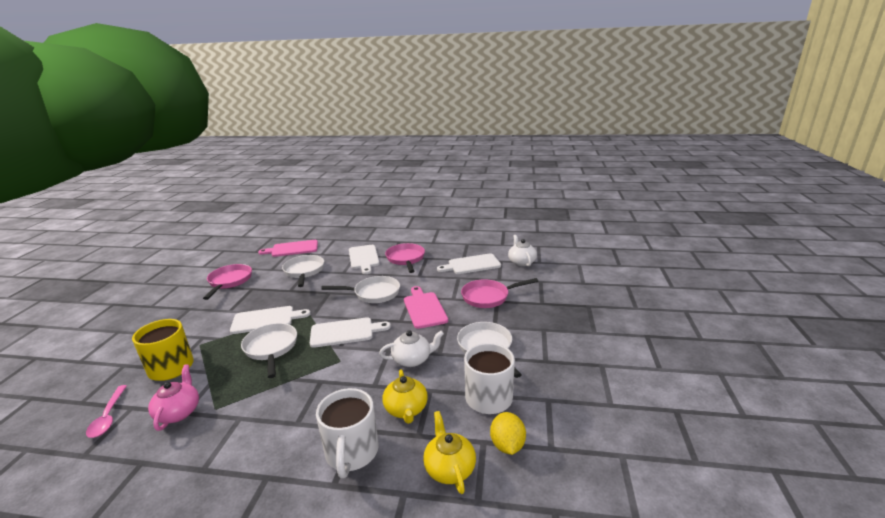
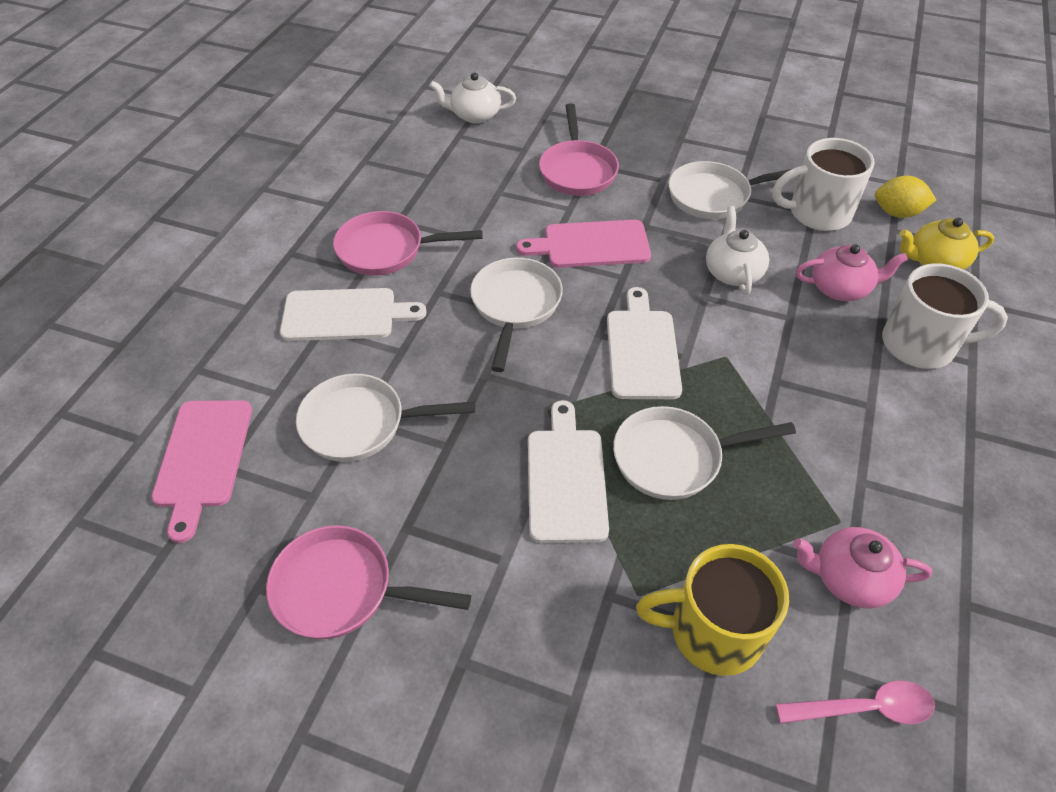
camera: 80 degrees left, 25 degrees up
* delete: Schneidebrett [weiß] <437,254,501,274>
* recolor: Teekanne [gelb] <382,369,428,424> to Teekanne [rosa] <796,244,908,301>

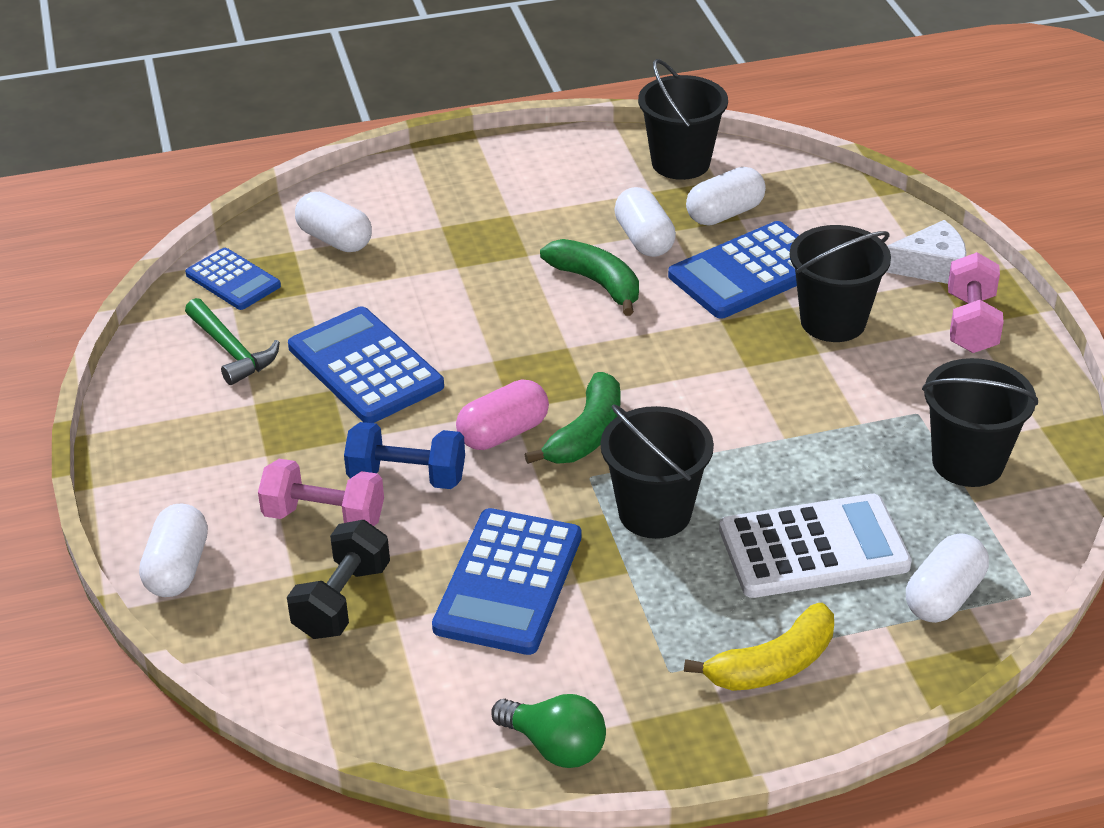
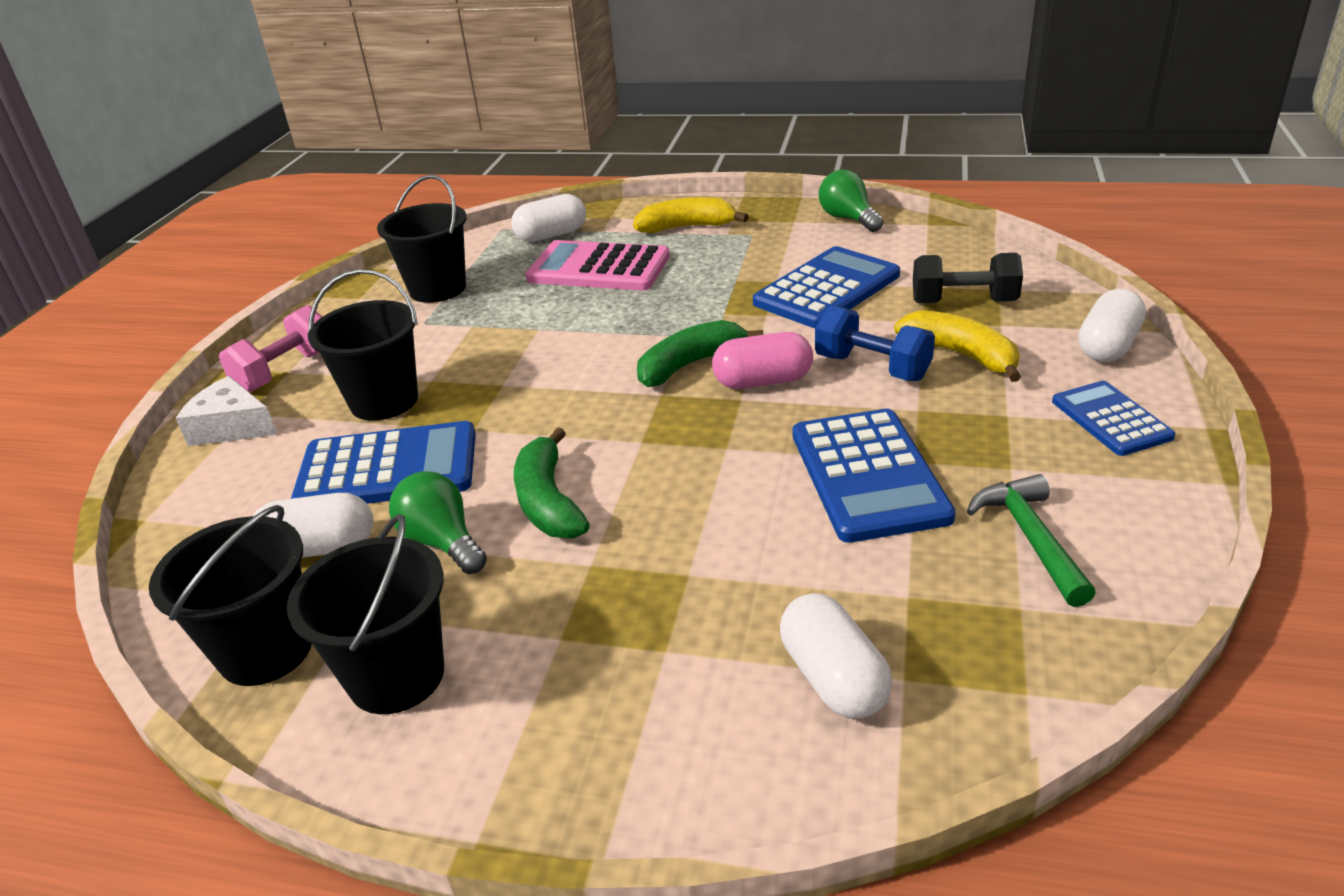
camera: 150 degrees left, 5 degrees down
* move: Taschenrechner [blau] <185,248,281,310> to <1052,381,1176,456>
* move: Eimer [schwarz] <601,405,714,539> to <287,514,444,714>
* replace: Hantel [rosa] <258,459,384,526> to Banane [gelb] <894,310,1021,382>
* replace: Kapsel [weiß] <614,187,676,257> to Glühbirne [grün] <389,471,487,574>
* recolor: Taschenrechner [weiß] <719,494,912,598> to Taschenrechner [rosa] <525,240,670,290>
* rotate: Hantel [schwarz] <287,520,390,639> = <913,253,1023,303> 45 degrees clockwise

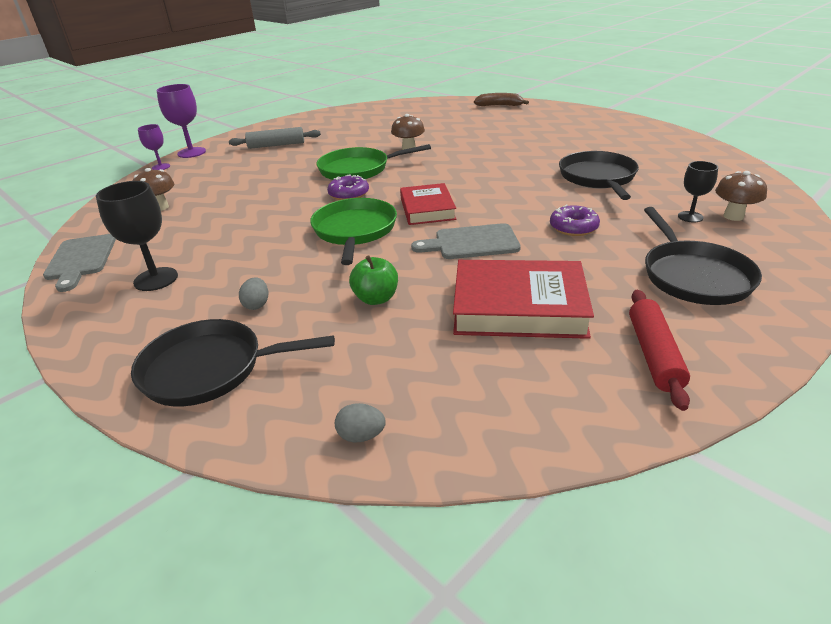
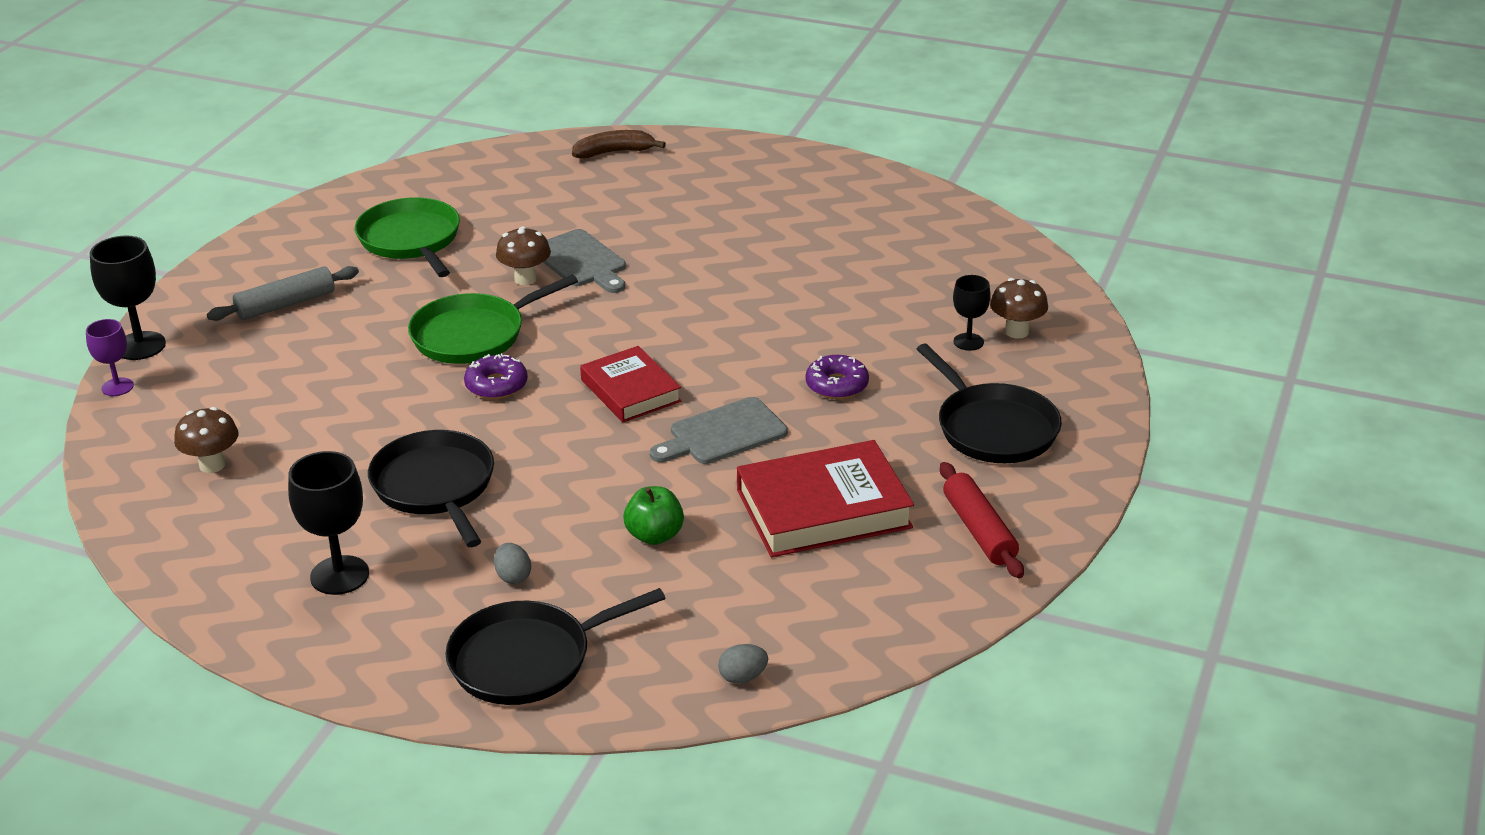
camera: 25 degrees left, 0 degrees up
* move: Schneidebrett [grau] <43,234,116,292> to <543,229,626,293>
* move: Pfanne [grün] <310,198,397,265> to <355,197,460,277>
* move: Pfanne [schwarz] <559,151,639,200> to <368,430,494,547>
* recolor: Kelch [lila] <157,84,206,158> to Kelch [schwarz] <90,236,166,360>

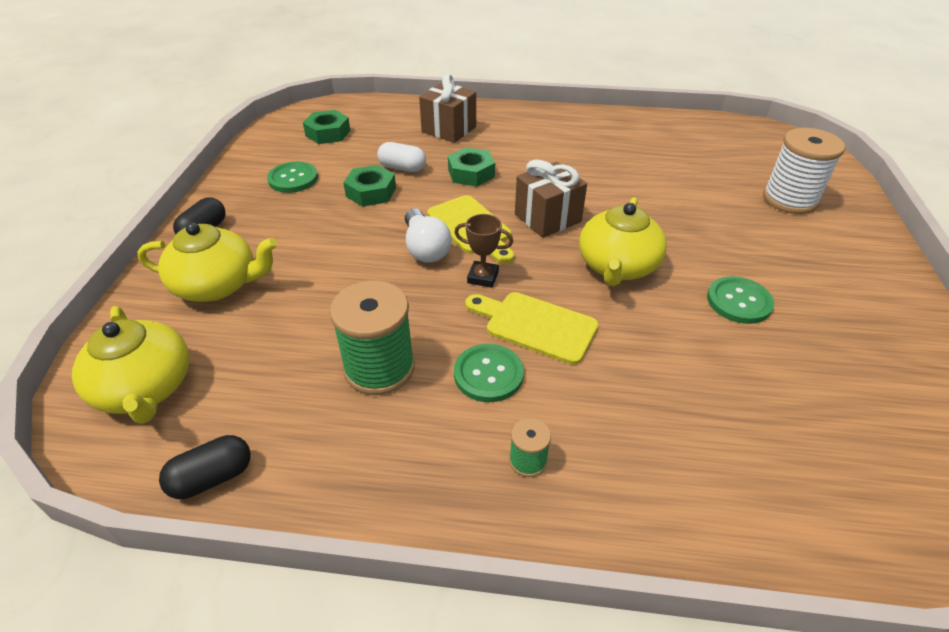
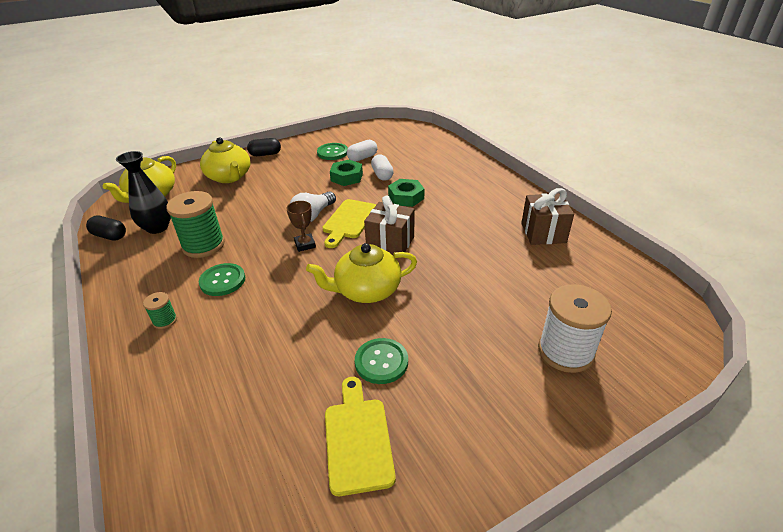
camera: 55 degrees right, 5 degrees down
* delete: Sechskantmutter [grün] <303,110,350,144>
* insert: Vase [schwarz] <116,151,171,234>
* insert: Kapsel [weiß] <347,140,377,162>
* move: Geschenk [braun] <419,74,476,143> to <521,188,574,245>
* move: Schneidebrett [gelb] <465,292,598,365> to <325,377,396,496>

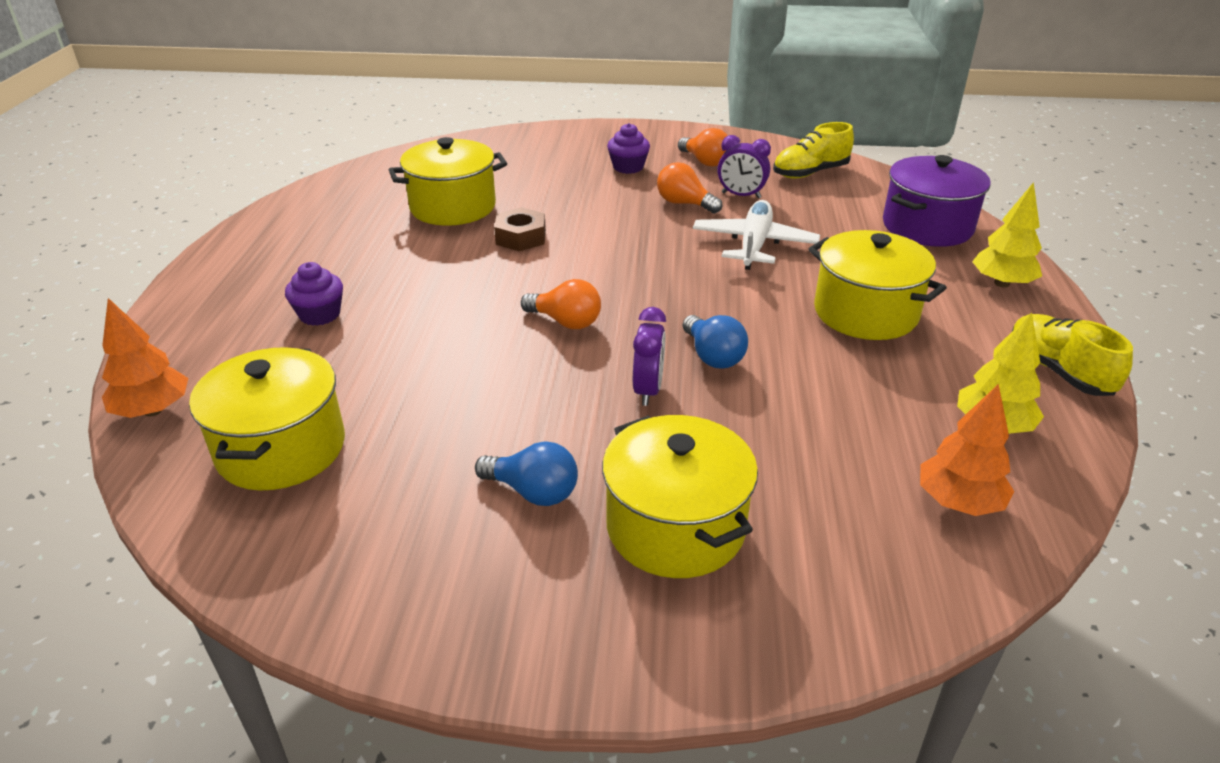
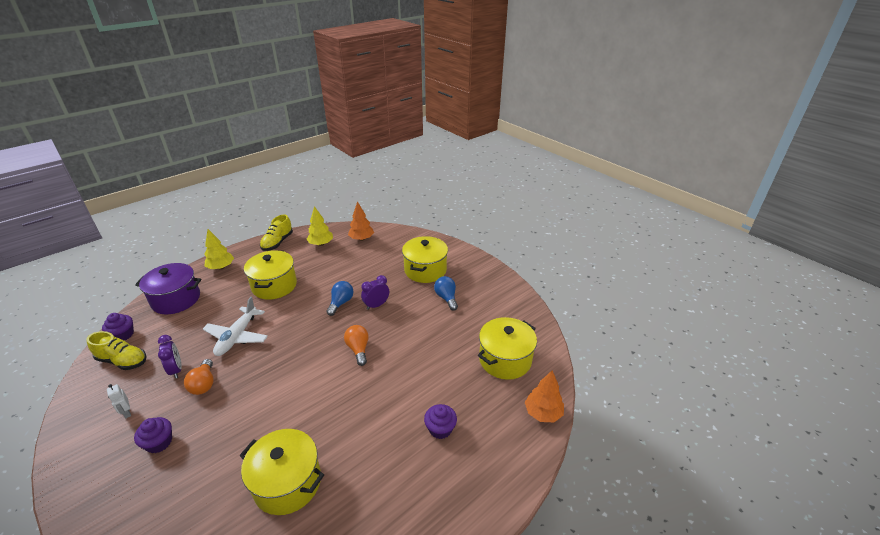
camera: 135 degrees left, 0 degrees up
* delete: Sechskantmutter [braun] <494,207,546,251>
* insert: Muffin [lila] <102,313,134,341>
* replace: Glühbirne [orange] <678,128,728,166> to Roboter [weiß] <107,384,131,418>
* rotate: Flugzeug [weiß] <693,200,820,270> = <203,297,268,356> 45 degrees counterclockwise

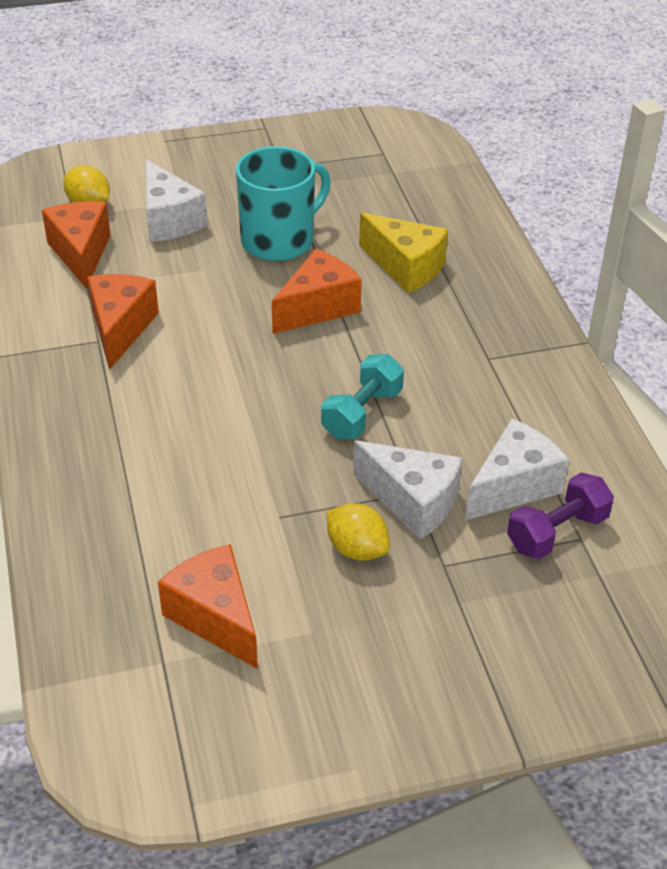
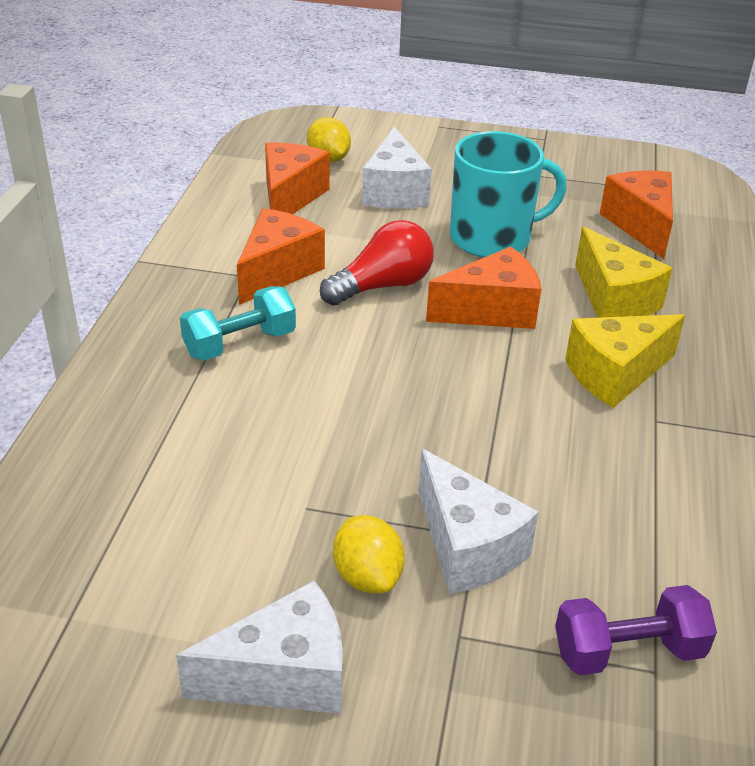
camera: 25 degrees right, 5 degrees down
* insert: Glühbirne [rot] <320,220,434,305>
* insert: Käse [gelb] <565,314,685,408>
* move: Käse [orange] <158,544,258,669> to <600,171,673,259>
* move: Hantel [türkis] <321,354,404,439> to <180,286,296,361>
* move: Käse [weiß] <465,419,569,520> to <176,580,343,714>

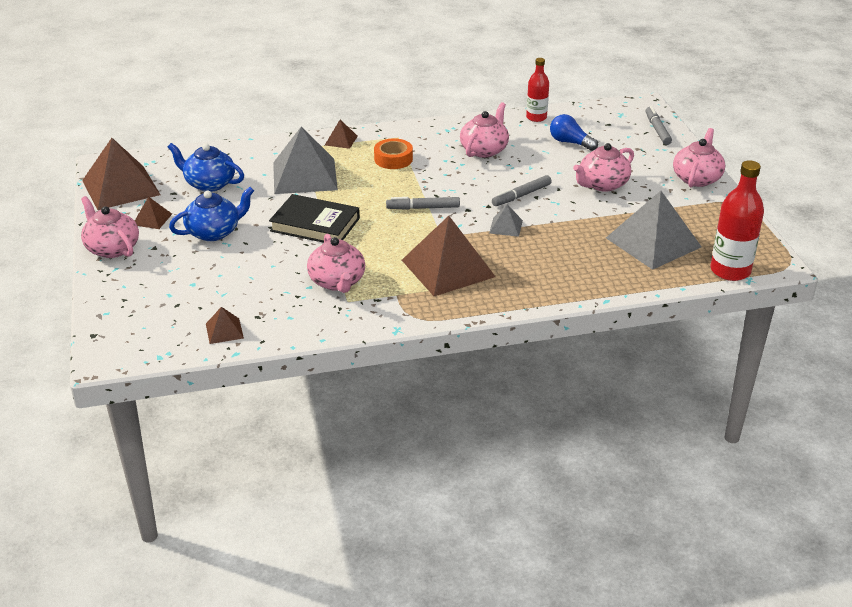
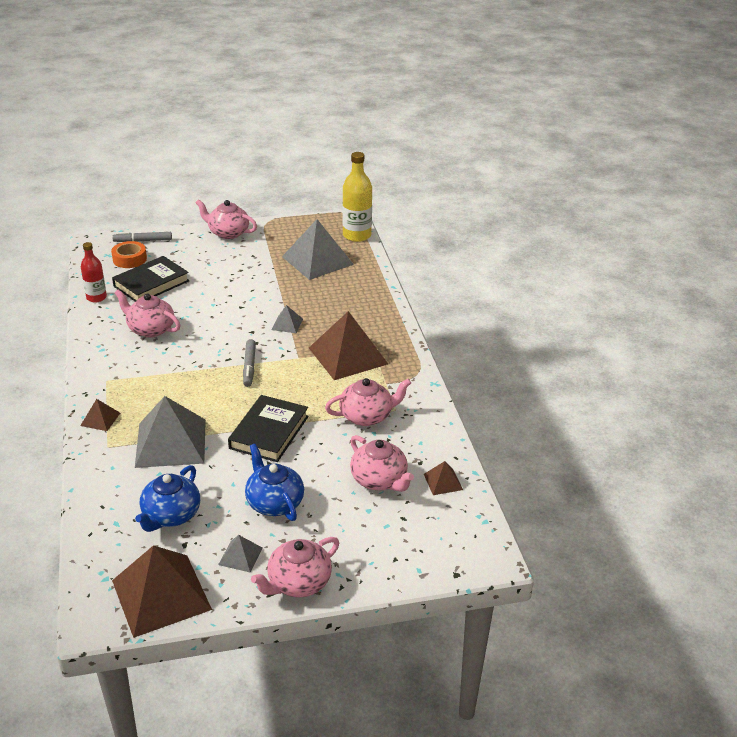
camera: 90 degrees left, 0 degrees up
* delete: Filzstift [grau] <492,175,552,206>
* move: Klebeband [orange] <374,138,413,169> to <111,241,147,268>
* move: Teekanne [rosa] <573,143,634,192> to <350,435,414,492>
* replace: Glühbirne [blau] <550,114,598,151> to Buch [schwarz] <112,256,190,302>
* recolor: Pyramide [braun] <135,197,172,229> to Pyramide [grau] <218,535,263,572>
* recolor: Flasche [rot] <711,160,764,281> to Flasche [gelb] <342,152,372,242>

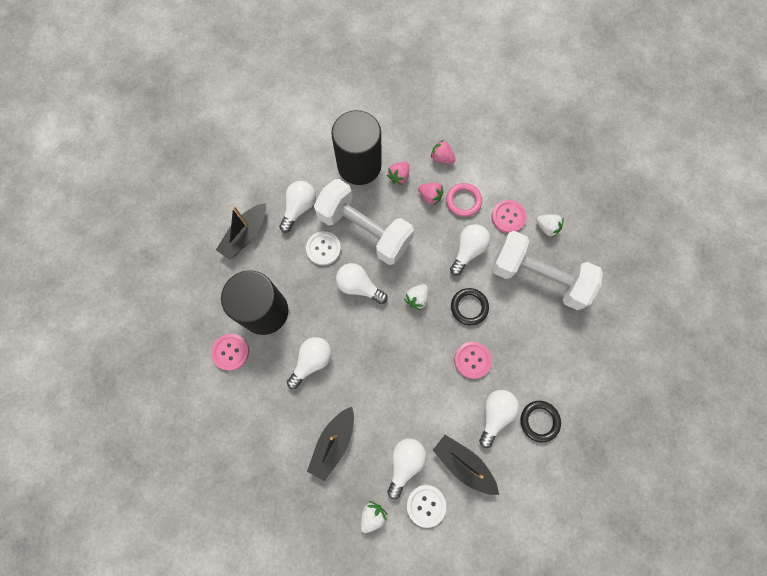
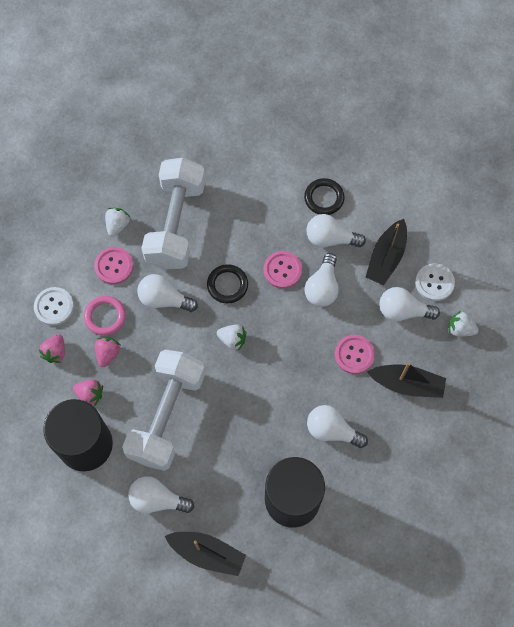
camera: 105 degrees left, 5 degrees down
* move: Knopf [rosa] <211,334,249,371> to <335,335,375,374>
* move: Knopf [weiß] <306,231,341,266> to <34,287,74,326>
* move: Glühbirne [weiß] <336,263,388,304> to <305,253,339,307>

